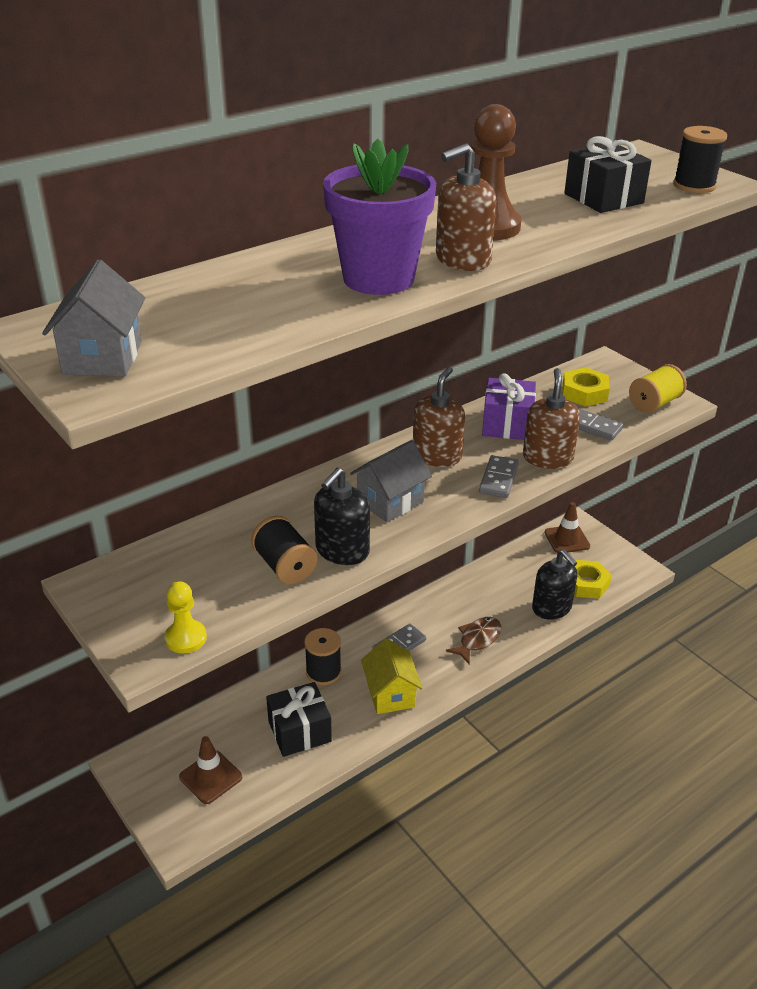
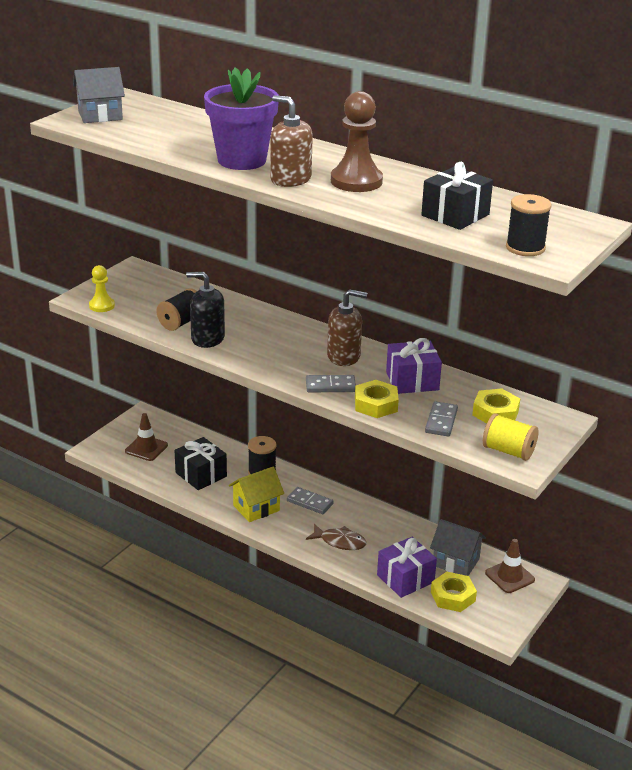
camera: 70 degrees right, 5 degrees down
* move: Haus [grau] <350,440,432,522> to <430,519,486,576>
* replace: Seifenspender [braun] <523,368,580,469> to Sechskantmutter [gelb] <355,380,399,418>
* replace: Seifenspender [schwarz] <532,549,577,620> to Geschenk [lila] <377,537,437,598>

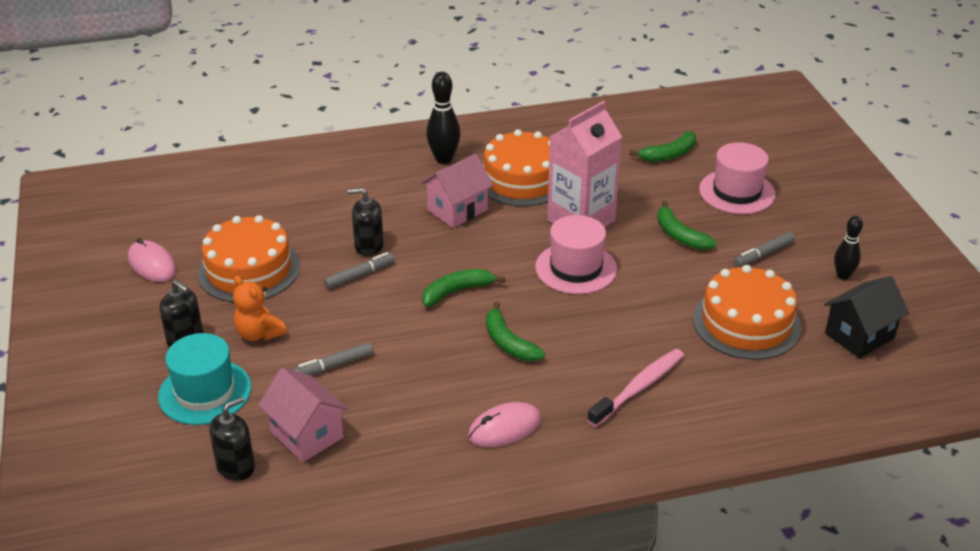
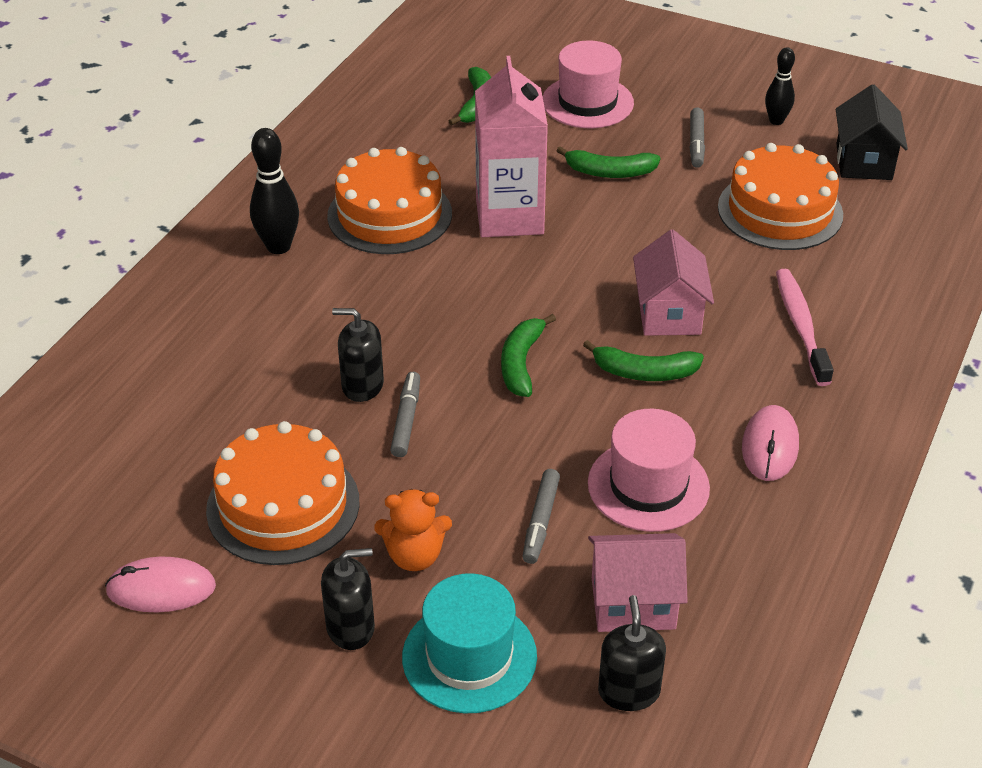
camera: 50 degrees left, 5 degrees up
* move: Haus [rosa] <421,154,493,228> to <633,230,714,336>
* move: Hut [rosa] <535,215,617,294> to <588,409,710,532>
* rotate: Seifenspender [schwarz] <347,188,384,256> = <332,308,384,402> 60 degrees clockwise

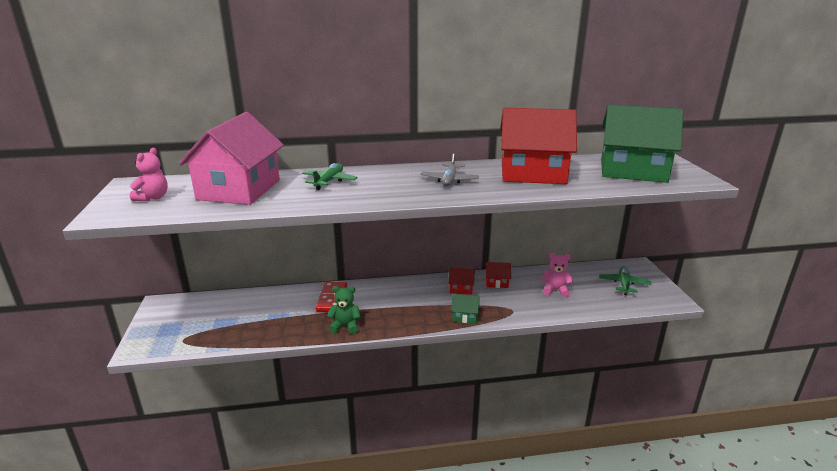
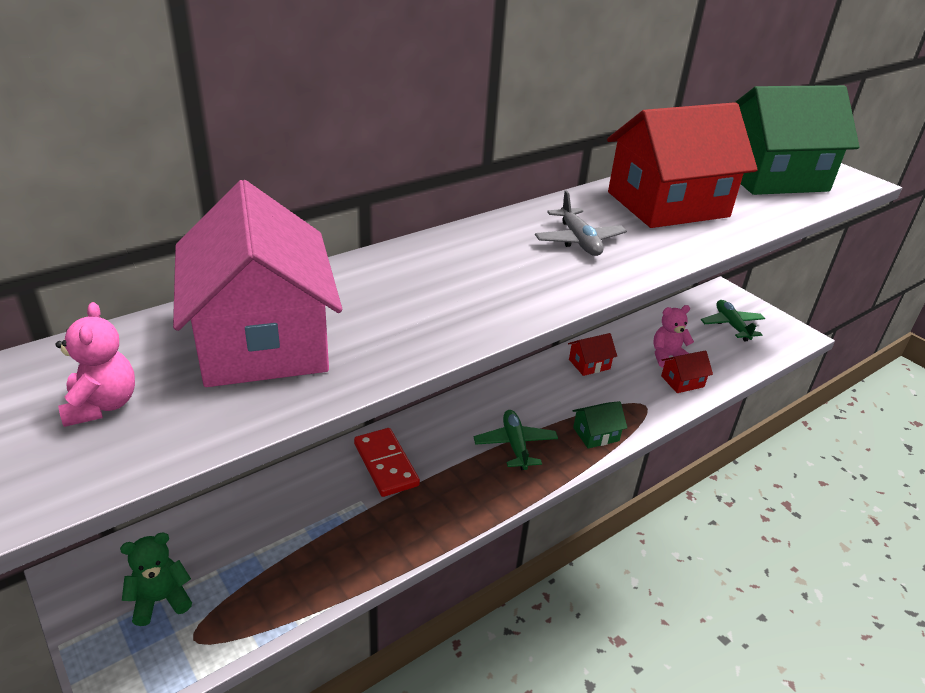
camera: 30 degrees left, 10 degrees up
* move: Flugzeug [grün] <302,163,358,190> to <474,410,558,470>
* move: Teddybär [grün] <327,286,361,334> to <120,532,192,626>
* move: Haus [rot] <449,268,475,295> to <661,350,713,393>

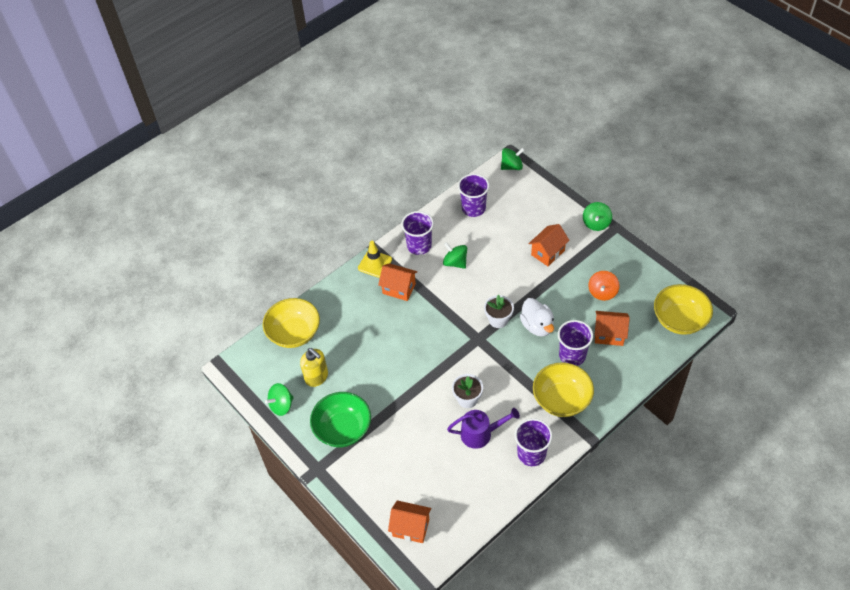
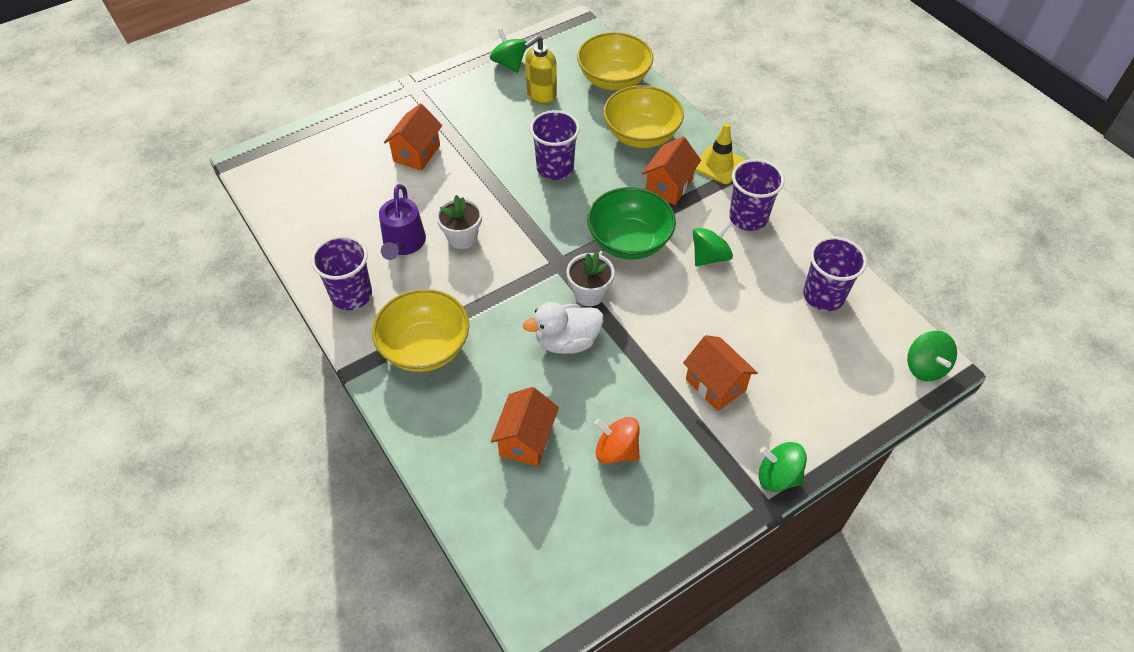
camera: 95 degrees right, 0 degrees up
* move: Schüssel [grün] <310,392,371,447> to <587,187,676,260>
* move: Haus [orange] <388,500,431,543> to <384,103,442,171>
* move: Becher [lila] <558,320,593,366> to <530,110,580,180>
* move: Schüssel [gelb] <654,284,713,335> to <603,85,684,148>

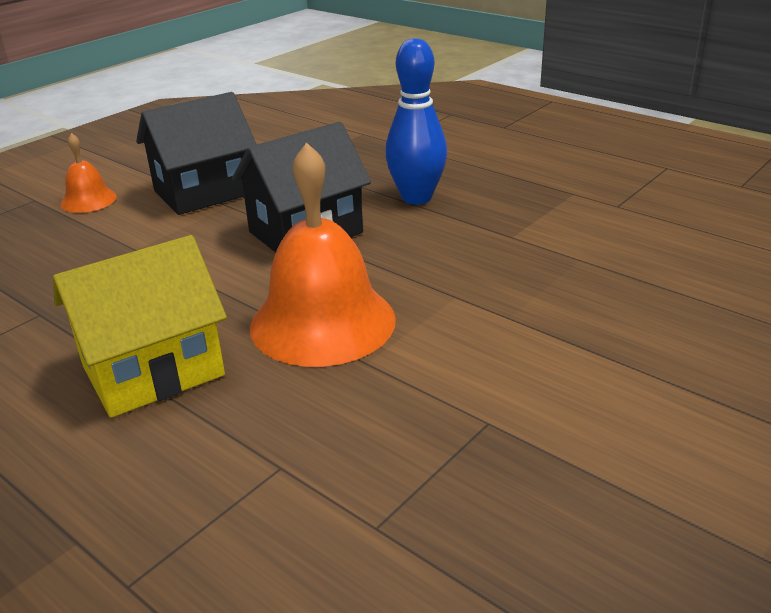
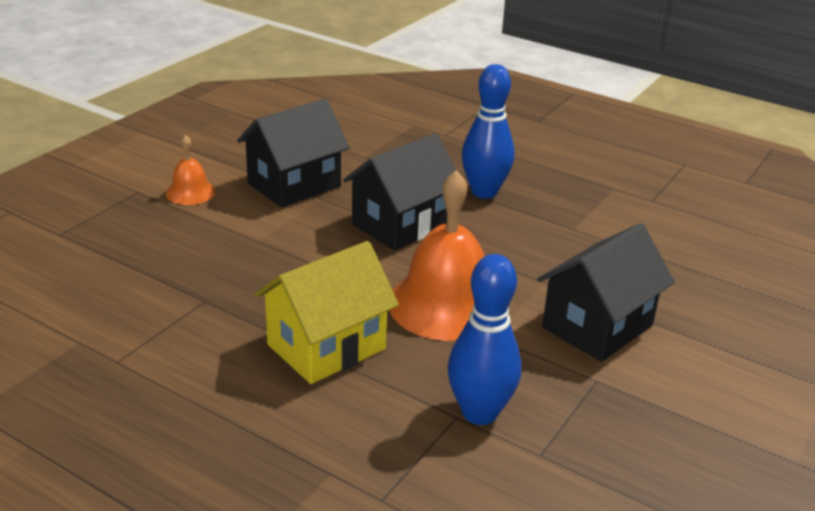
camera: 10 degrees left, 0 degrees up
* insert: Bowlingkegel [blau] <448,254,522,425>
* insert: Haus [schwarz] <537,223,675,362>

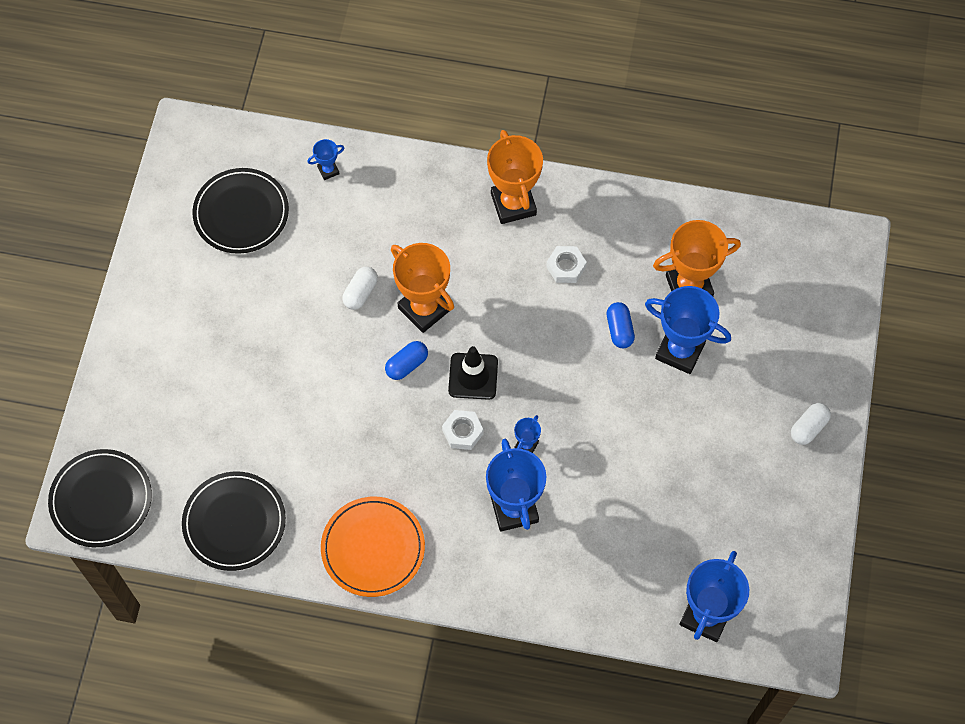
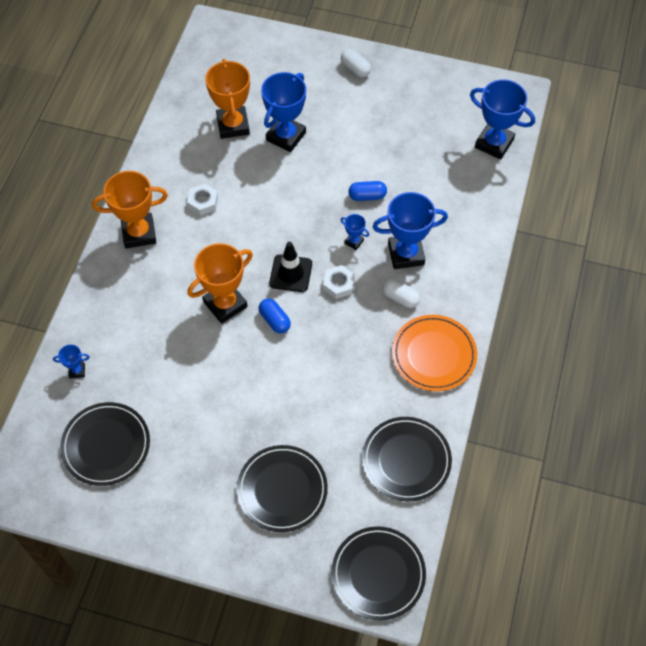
camera: 85 degrees left, 5 degrees down
* insert: Teller [schwarz] <237,445,328,532>
* move: Kapsel [weiß] <342,266,378,310> to <382,279,420,308>
* move: Kapsel [blau] <607,302,635,348> to <348,181,387,201>
* rotate: Pokal [blau] <307,139,344,180> = <53,344,90,378> 75 degrees counterclockwise

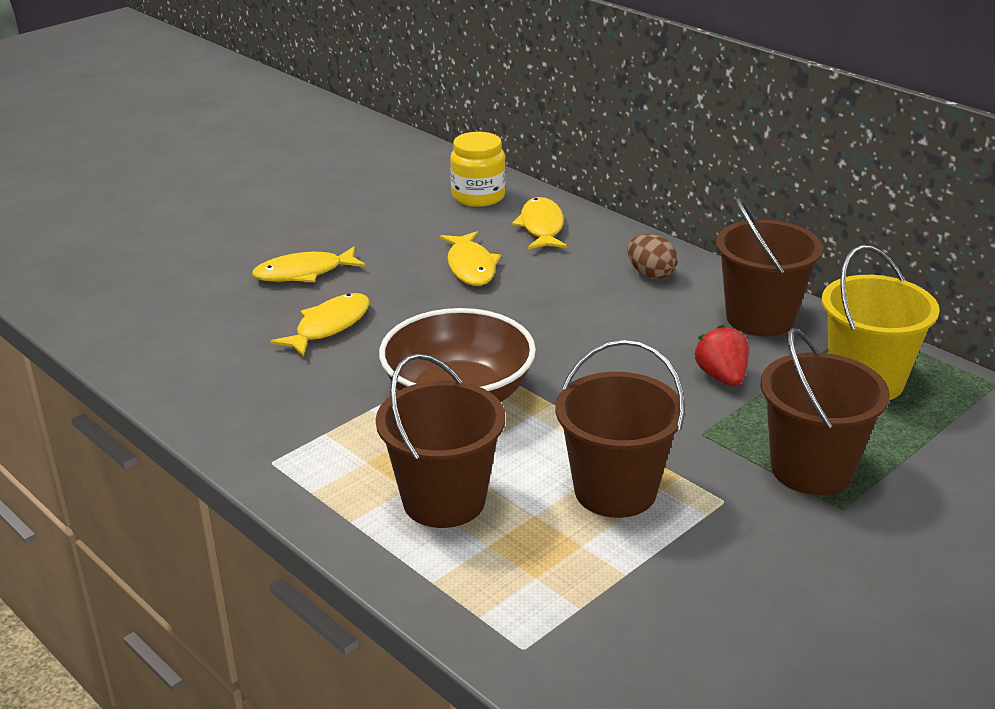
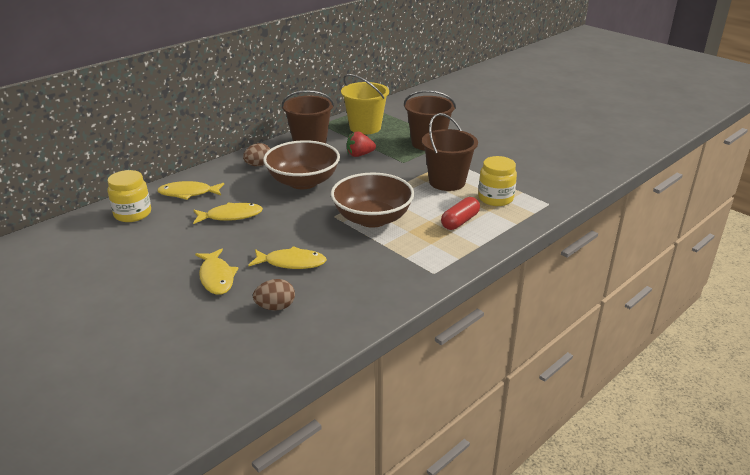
camera: 90 degrees left, 0 degrees up
* insert: Ei [braun] <253,279,295,310>
* insert: Schüssel [braun] <263,140,340,189>
* insert: Einmachglas [gelb] <478,156,517,206>
* replace: Eimer [braun] <376,354,505,528> to Kapsel [rot] <441,197,480,230>
* rotate: Fisch [gelb] <270,293,370,357> = <248,246,327,269> 150 degrees clockwise

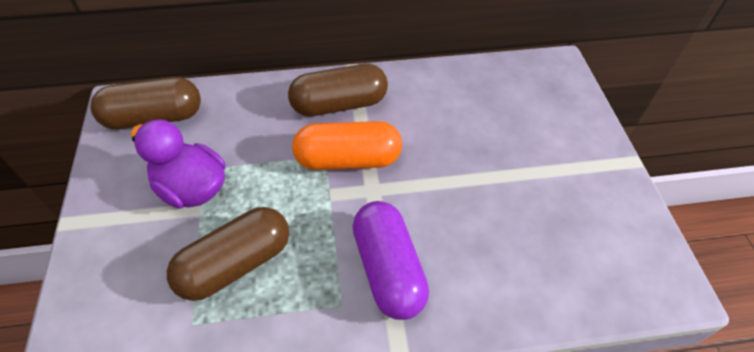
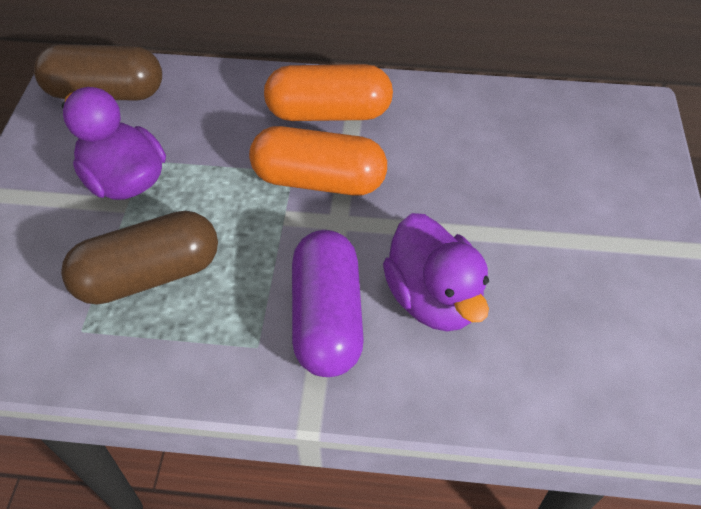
camera: 15 degrees right, 0 degrees up
* insert: Ente [lila] <383,213,489,331>
* recolor: Kapsel [braun] <288,64,388,116> to Kapsel [orange] <264,64,393,121>

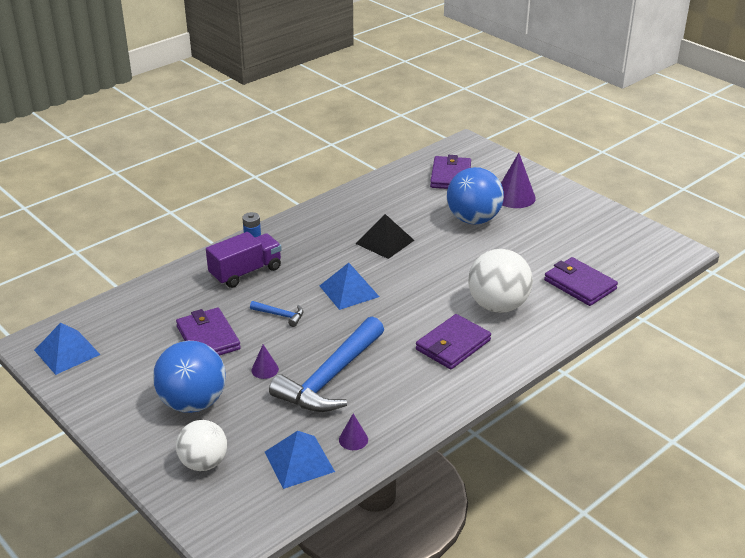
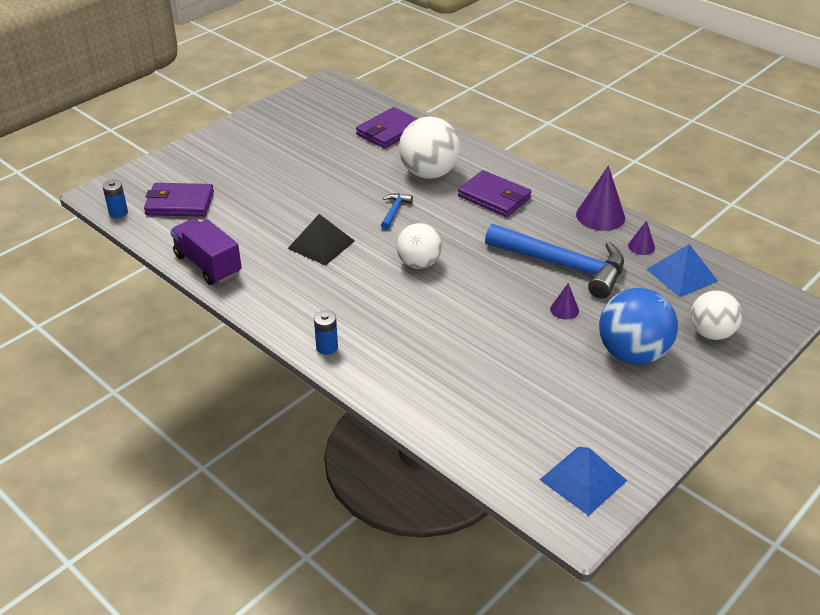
camera: 95 degrees left, 5 degrees up
* delete: Geldbörse [lila] <176,308,241,356>
* delete: Ball [blau] <447,167,504,224>
* insert: Batterie [blau] <102,180,128,218>
* move: Lastwagen [lila] <206,232,282,288> to <170,218,242,285>
* move: Hammer [blau] <250,301,303,327> to <381,193,413,230>
* move: Kegel [lila] <501,153,536,208> to <576,166,625,231>
* replace: Pyramide [blau] <320,263,379,310> to Ball [weiß] <396,223,442,269>

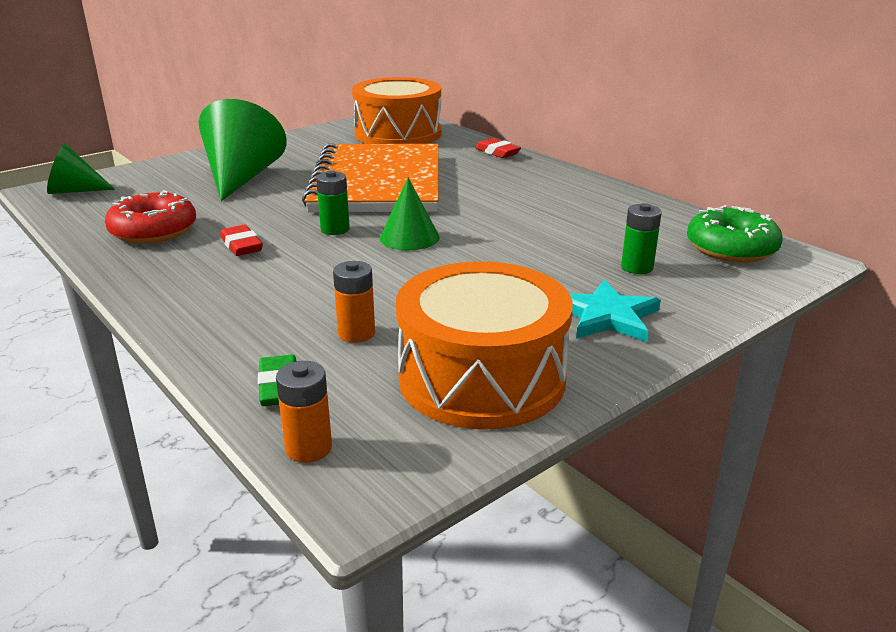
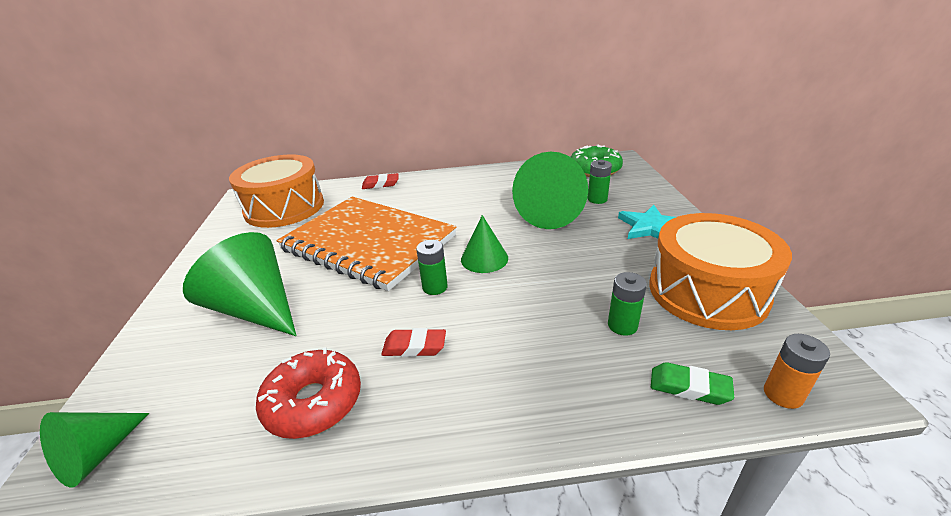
camera: 55 degrees left, 5 degrees up
* insert: Kegel [grün] <512,152,588,229>
* recolor: Batterie [orange] <333,261,375,343> to Batterie [grün] <608,272,647,336>

